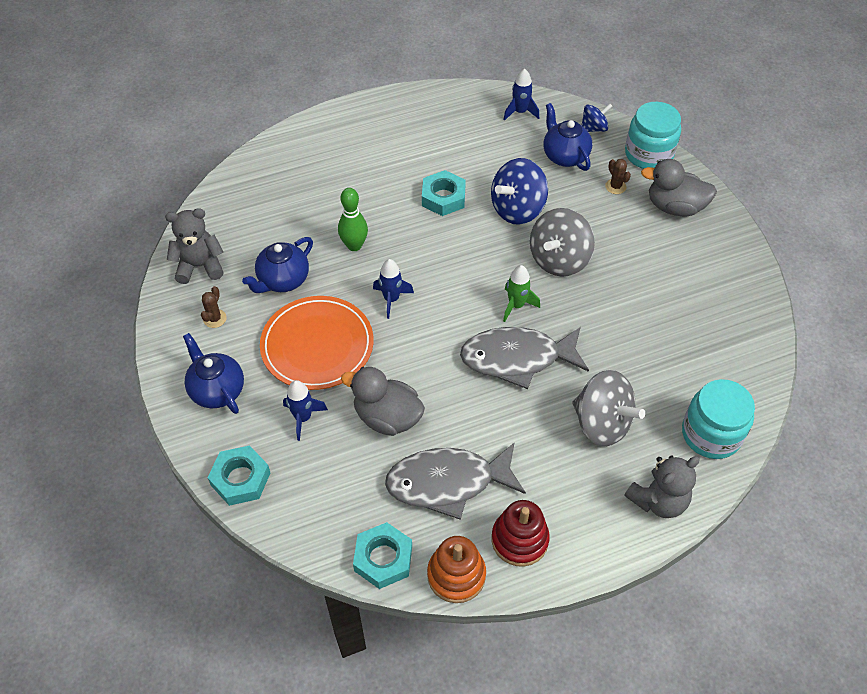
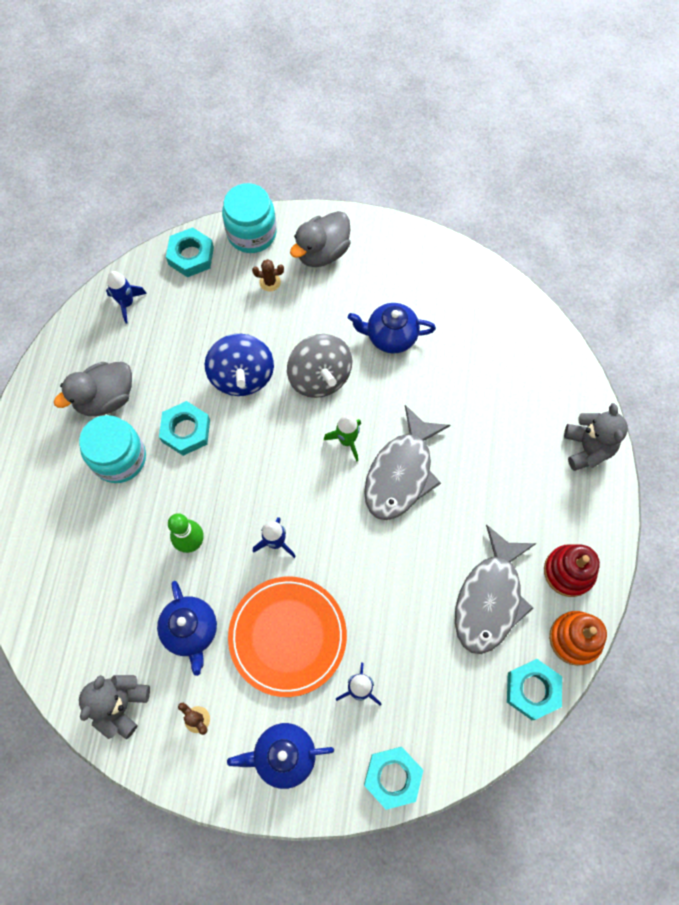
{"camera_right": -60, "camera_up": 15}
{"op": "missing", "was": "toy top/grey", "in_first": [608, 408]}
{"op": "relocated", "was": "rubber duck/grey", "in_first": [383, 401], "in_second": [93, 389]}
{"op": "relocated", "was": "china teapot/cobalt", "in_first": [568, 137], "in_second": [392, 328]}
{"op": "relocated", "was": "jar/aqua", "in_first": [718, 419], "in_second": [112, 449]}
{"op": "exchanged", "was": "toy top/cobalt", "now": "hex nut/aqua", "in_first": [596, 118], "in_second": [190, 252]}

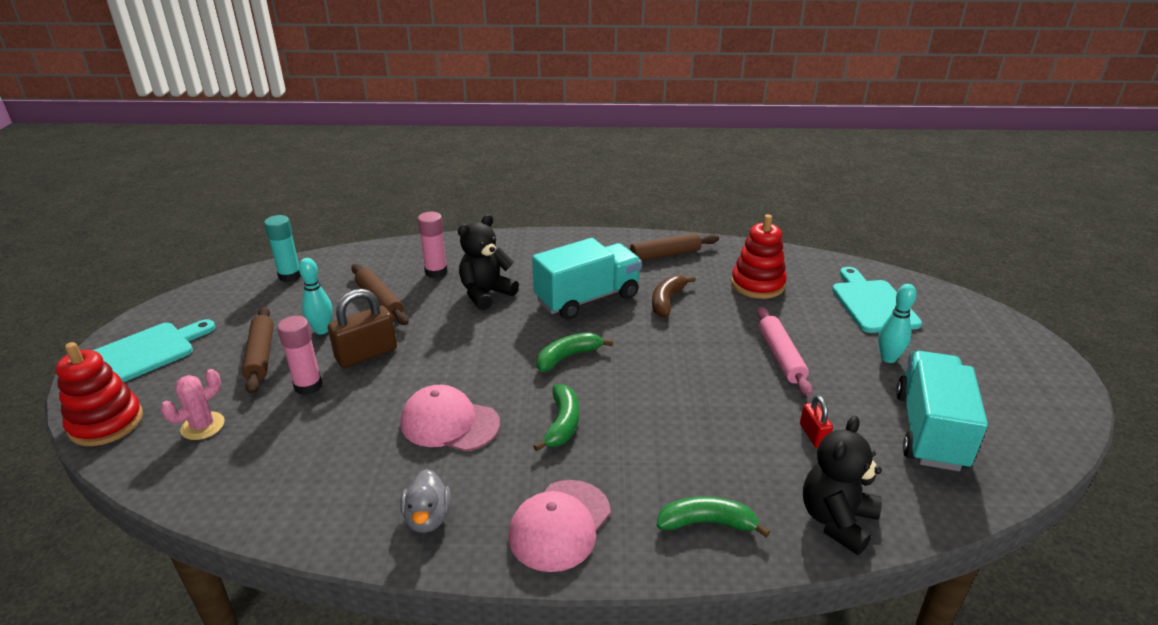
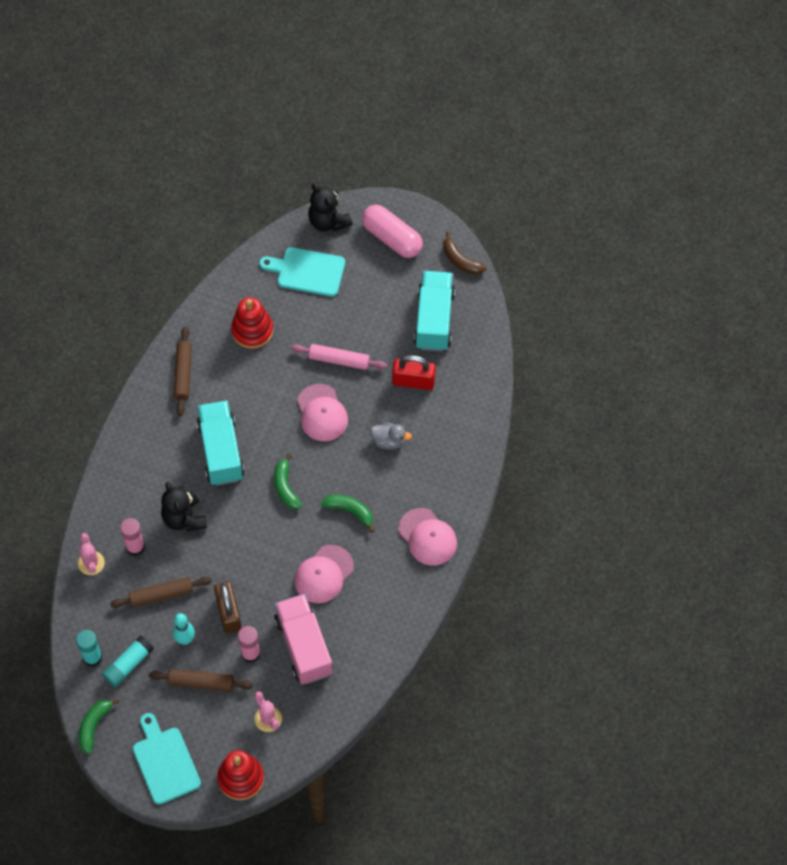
{"camera_right": -70, "camera_up": 30}
{"op": "missing", "was": "skittle/aqua", "in_first": [897, 323]}
{"op": "appeared", "now": "cactus/rose-pink", "in_second": [91, 554]}
{"op": "appeared", "now": "glue stick/aqua", "in_second": [128, 661]}
{"op": "appeared", "now": "lorry/rose-pink", "in_second": [303, 639]}
{"op": "appeared", "now": "baseball cap/rose-pink", "in_second": [322, 412]}
{"op": "appeared", "now": "pill shape/rose-pink", "in_second": [392, 231]}
{"op": "relocated", "was": "rubber duck/grey", "in_first": [425, 501], "in_second": [391, 436]}
{"op": "relocated", "was": "banana fruit/brown", "in_first": [674, 296], "in_second": [465, 253]}
{"op": "relocated", "was": "banana fruit/leaf-green", "in_first": [713, 517], "in_second": [99, 726]}
{"op": "relocated", "was": "teddy/black", "in_first": [842, 485], "in_second": [330, 207]}
{"op": "spun", "was": "lorry/aqua", "in_first": [942, 411], "in_second": [434, 311], "clockwise": 60}
{"op": "size", "was": "lock/scarlet", "in_first": [816, 421], "in_second": [414, 372], "ratio": 1.79}

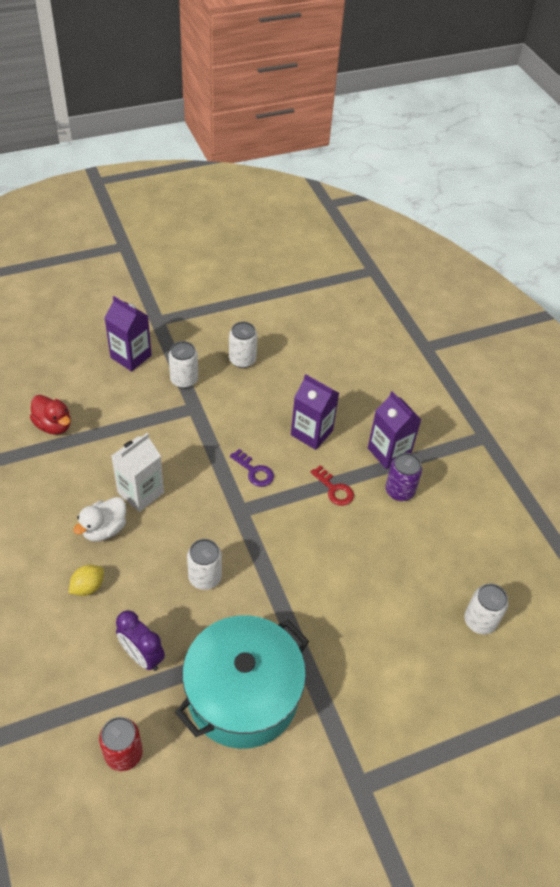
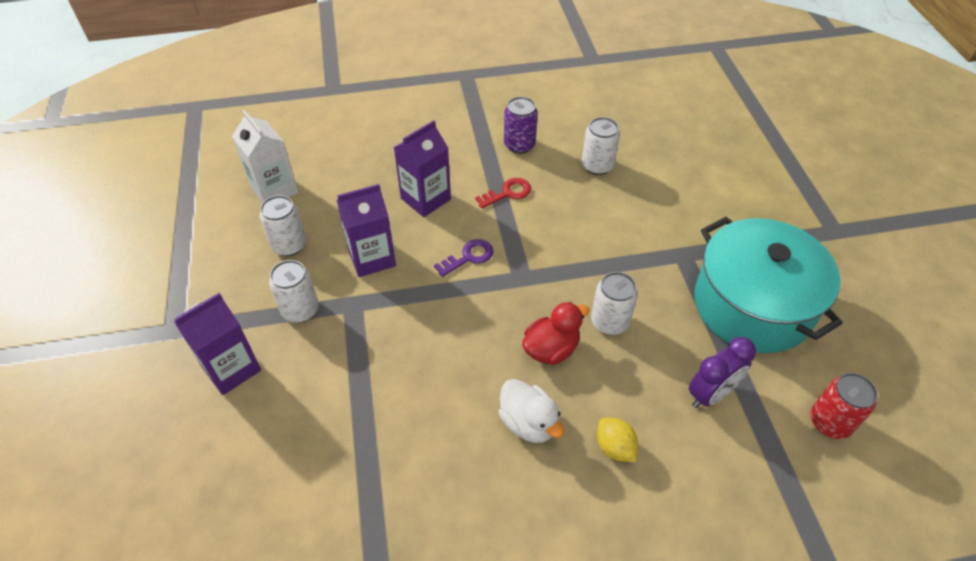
{"camera_right": -75, "camera_up": 0}
{"op": "relocated", "was": "rubber duck/scarlet", "in_first": [50, 415], "in_second": [555, 333]}
{"op": "relocated", "was": "carton/snow-white", "in_first": [137, 472], "in_second": [265, 156]}
{"op": "relocated", "was": "carton/royal purple", "in_first": [394, 430], "in_second": [366, 230]}
{"op": "relocated", "was": "soda can/snow-white", "in_first": [486, 609], "in_second": [601, 146]}

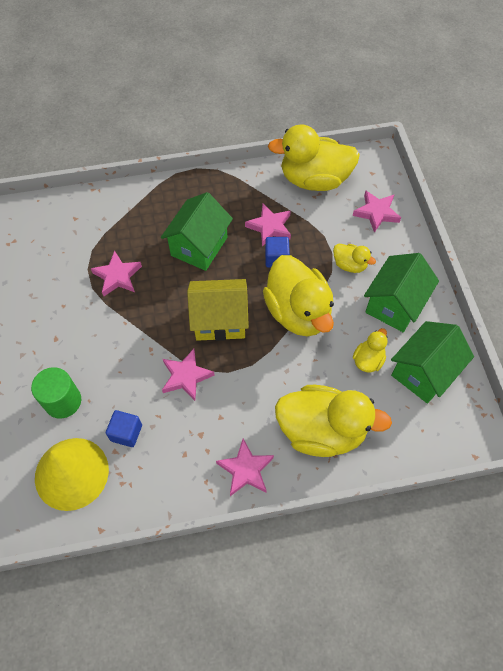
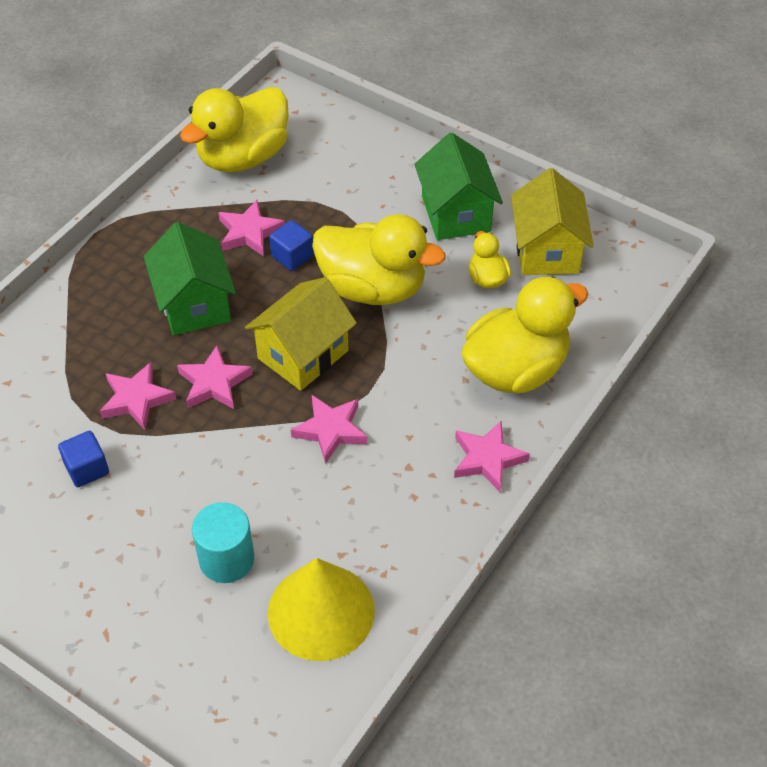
{"camera_right": -45, "camera_up": -10}
{"op": "missing", "was": "rubber duck/yellow", "in_first": [354, 258]}
{"op": "relocated", "was": "block/cobalt", "in_first": [124, 428], "in_second": [83, 459]}
{"op": "relocated", "was": "five-pointed star/rose-pink", "in_first": [377, 212], "in_second": [215, 377]}
{"op": "colour", "was": "cylinder shape/leaf-green", "now": "cylinder shape/aqua", "in_first": [56, 393], "in_second": [223, 542]}
{"op": "colour", "was": "house/leaf-green", "now": "house/yellow", "in_first": [432, 362], "in_second": [552, 221]}

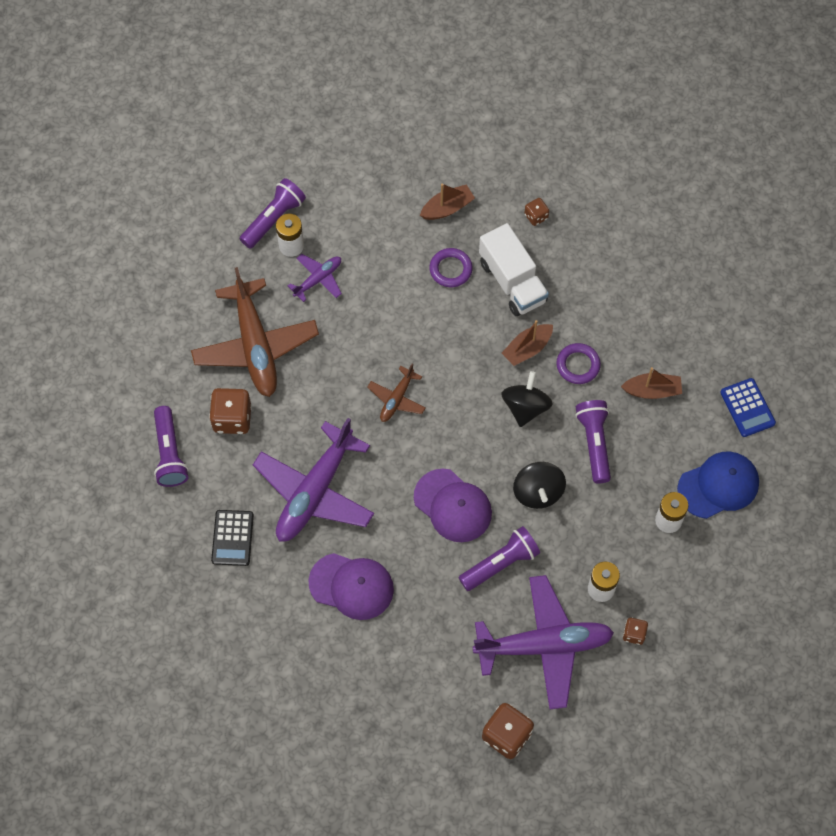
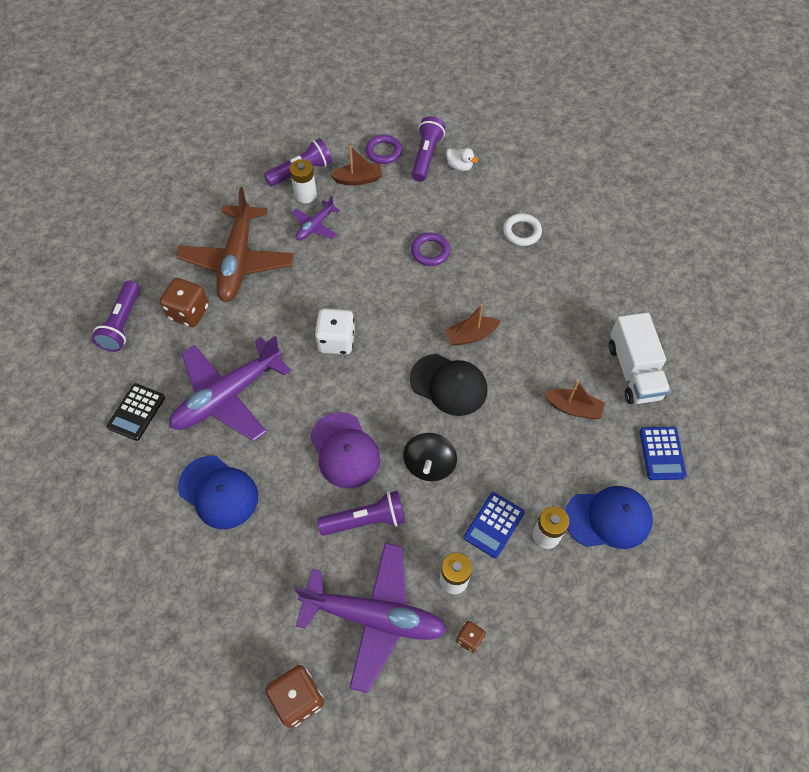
{"camera_right": 20, "camera_up": -5}
{"op": "appeared", "now": "rubber duck/snow-white", "in_second": [462, 159]}
{"op": "appeared", "now": "calculator/cobalt", "in_second": [494, 525]}
{"op": "relocated", "was": "sailboat/brown", "in_first": [447, 201], "in_second": [356, 166]}
{"op": "relocated", "was": "lorry/snow-white", "in_first": [514, 269], "in_second": [639, 358]}
{"op": "relocated", "was": "torus/royal purple", "in_first": [578, 363], "in_second": [384, 149]}
{"op": "relocated", "was": "flashlight/royal purple", "in_first": [593, 441], "in_second": [429, 149]}
{"op": "exchanged", "was": "aeroplane/brown", "now": "die/snow-white", "in_first": [396, 393], "in_second": [334, 332]}
{"op": "exchanged", "was": "toy top/black", "now": "baseball cap/black", "in_first": [527, 399], "in_second": [448, 385]}
{"op": "exchanged", "was": "die/brown", "now": "torus/snow-white", "in_first": [536, 212], "in_second": [522, 229]}
{"op": "colour", "was": "baseball cap/royal purple", "now": "baseball cap/cobalt", "in_first": [351, 586], "in_second": [218, 492]}
{"op": "spun", "was": "aeroplane/royal purple", "in_first": [315, 278], "in_second": [315, 218], "clockwise": 150}

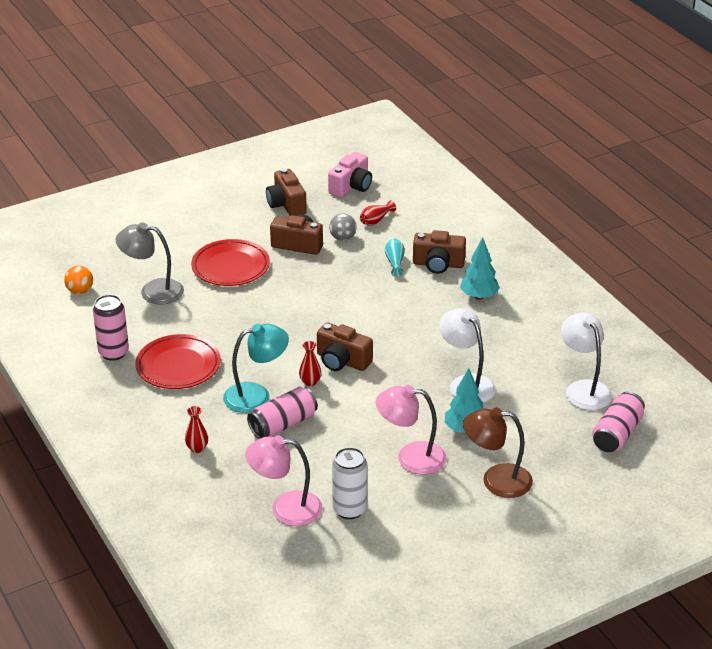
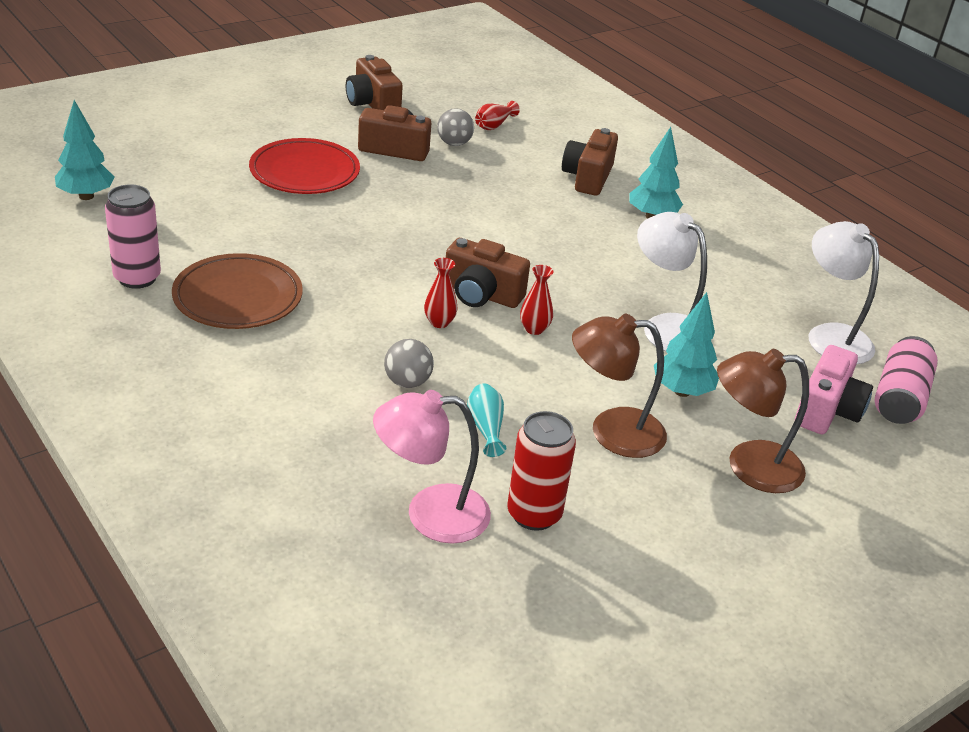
{"camera_right": -10, "camera_up": 0}
{"op": "missing", "was": "lamp/grey", "in_first": [150, 264]}
{"op": "missing", "was": "lamp/aqua", "in_first": [256, 368]}
{"op": "relocated", "was": "vase/scarlet", "in_first": [196, 429], "in_second": [536, 300]}
{"op": "relocated", "was": "compact camera/rose-pink", "in_first": [350, 175], "in_second": [834, 389]}
{"op": "relocated", "was": "vase/aqua", "in_first": [395, 257], "in_second": [486, 420]}
{"op": "exchanged", "was": "sphere/bright orange", "now": "tree/aqua", "in_first": [78, 280], "in_second": [85, 150]}
{"op": "exchanged", "was": "soda can/rose-pink", "now": "sphere/grey", "in_first": [282, 413], "in_second": [409, 363]}
{"op": "colour", "was": "plate/scarlet", "now": "plate/brown", "in_first": [178, 361], "in_second": [237, 291]}
{"op": "colour", "was": "soda can/snow-white", "now": "soda can/scarlet", "in_first": [349, 483], "in_second": [541, 471]}
{"op": "colour", "was": "lamp/rose-pink", "now": "lamp/brown", "in_first": [411, 430], "in_second": [619, 386]}
{"op": "spun", "was": "compact camera/brown", "in_first": [439, 252], "in_second": [590, 162], "clockwise": 105}

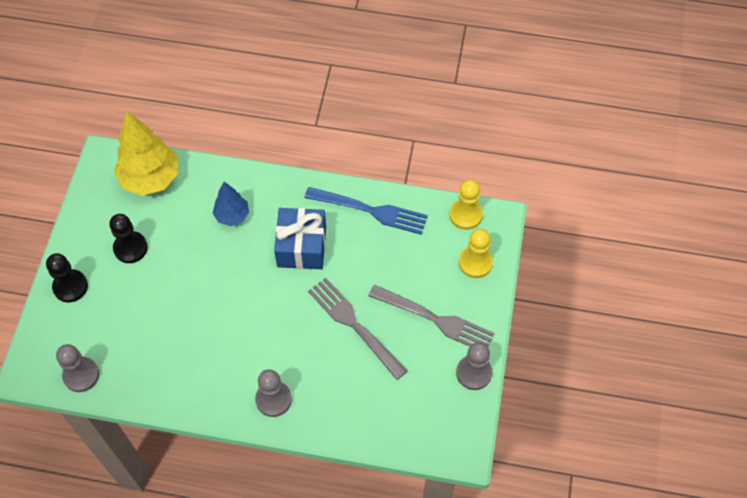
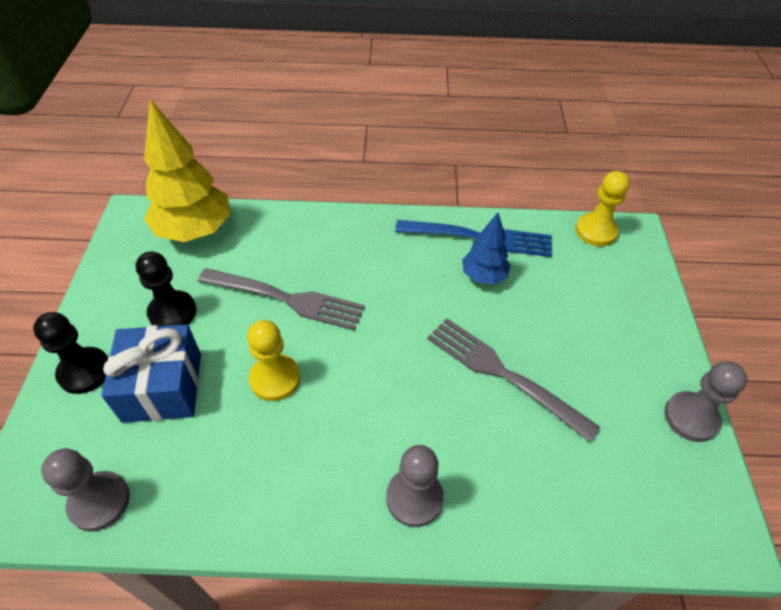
{"camera_right": -10, "camera_up": -10}
{"op": "relocated", "was": "tree/cobalt", "in_first": [231, 204], "in_second": [486, 248]}
{"op": "relocated", "was": "wrapped gift/cobalt", "in_first": [300, 238], "in_second": [151, 373]}
{"op": "relocated", "was": "table fork/grey", "in_first": [431, 316], "in_second": [281, 299]}
{"op": "relocated", "was": "game pawn/yellow", "in_first": [476, 253], "in_second": [273, 360]}

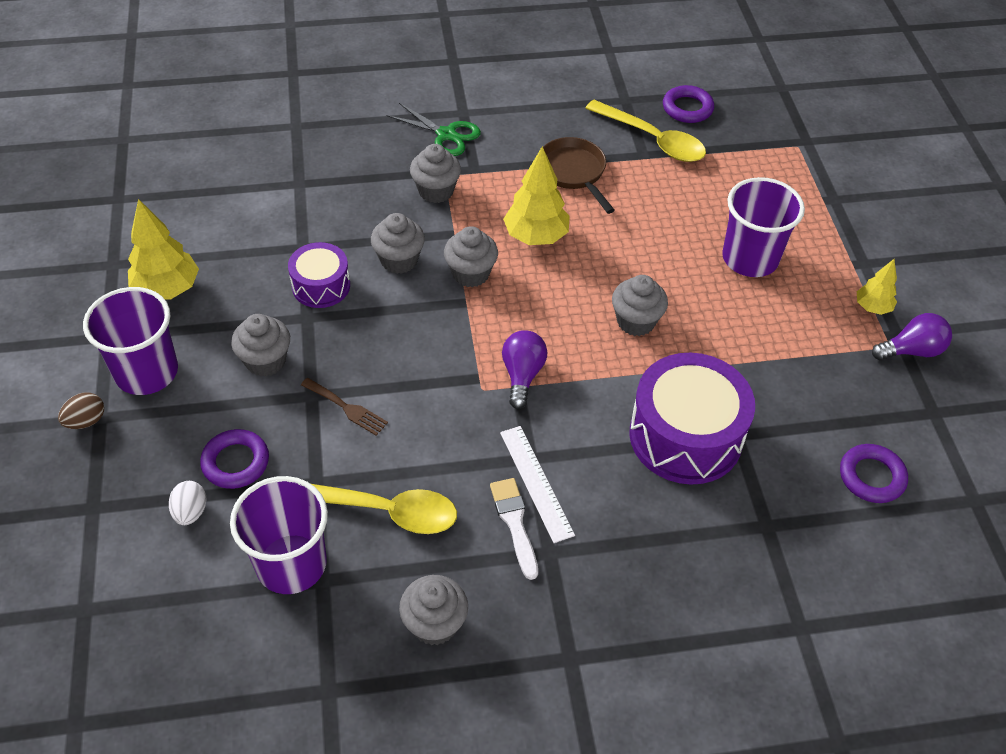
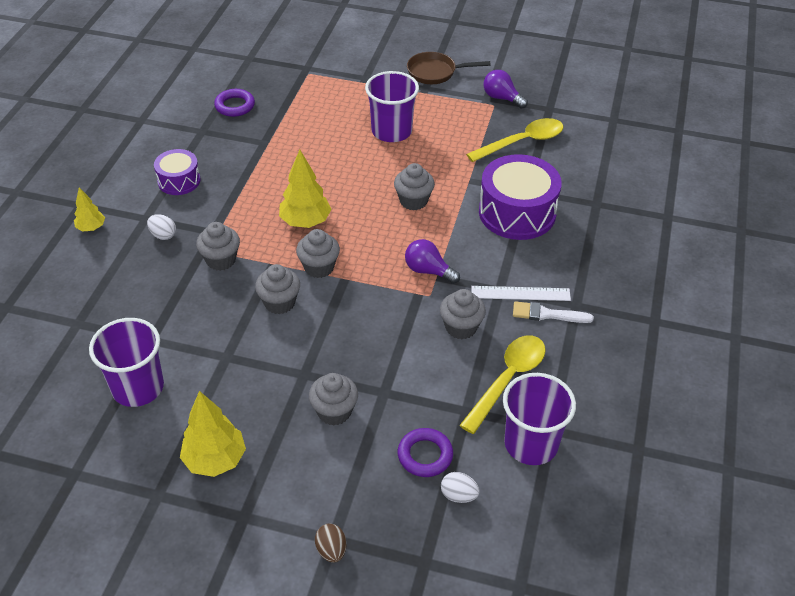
{"camera_right": -65, "camera_up": -5}
{"op": "missing", "was": "table fork/brown", "in_first": [344, 407]}
{"op": "missing", "was": "torus/royal purple", "in_first": [874, 473]}
{"op": "relocated", "was": "tumbler/royal purple", "in_first": [130, 341], "in_second": [126, 362]}
{"op": "relocated", "was": "toy drum/royal purple", "in_first": [319, 275], "in_second": [177, 172]}
{"op": "relocated", "was": "fairy cake/grey", "in_first": [433, 610], "in_second": [463, 314]}
{"op": "relocated", "was": "skillet/brown", "in_first": [579, 175], "in_second": [449, 68]}
{"op": "relocated", "was": "teaspoon/yellow", "in_first": [645, 131], "in_second": [514, 140]}
{"op": "relocated", "was": "tree/yellow", "in_first": [877, 287], "in_second": [89, 209]}
{"op": "exchanged", "was": "shears/leaf-green", "now": "toy egg/snow-white", "in_first": [434, 129], "in_second": [161, 227]}
{"op": "spun", "was": "lightbulb/royal purple", "in_first": [912, 336], "in_second": [506, 89], "clockwise": -60}

